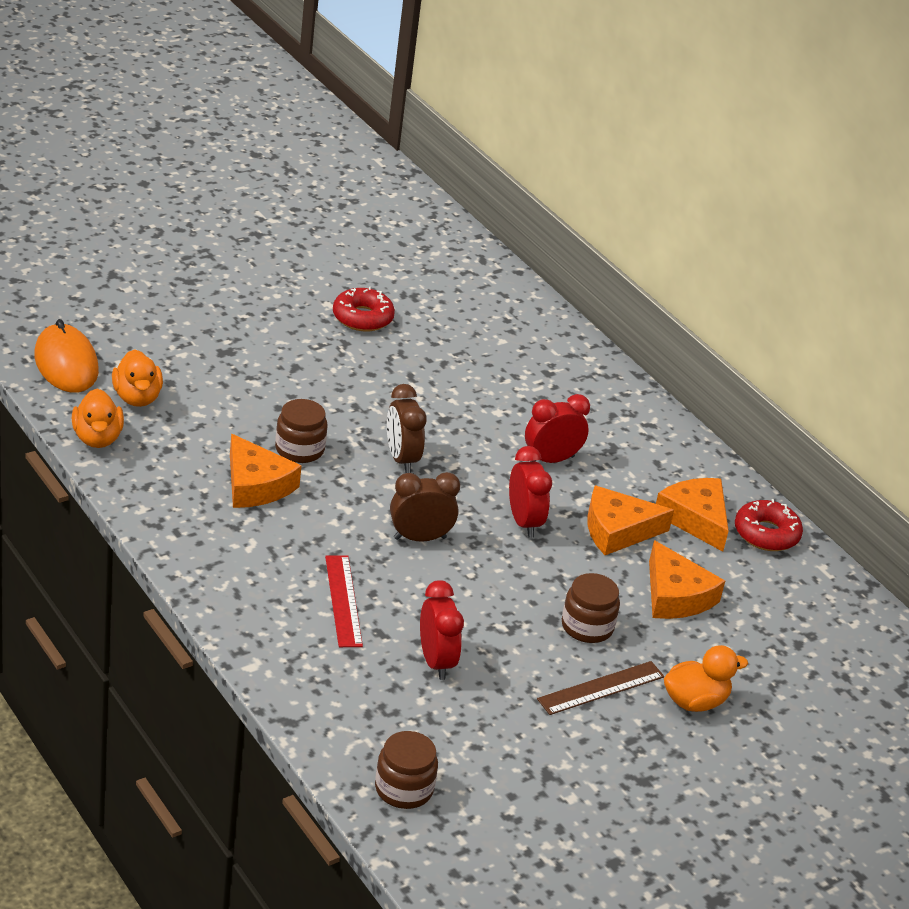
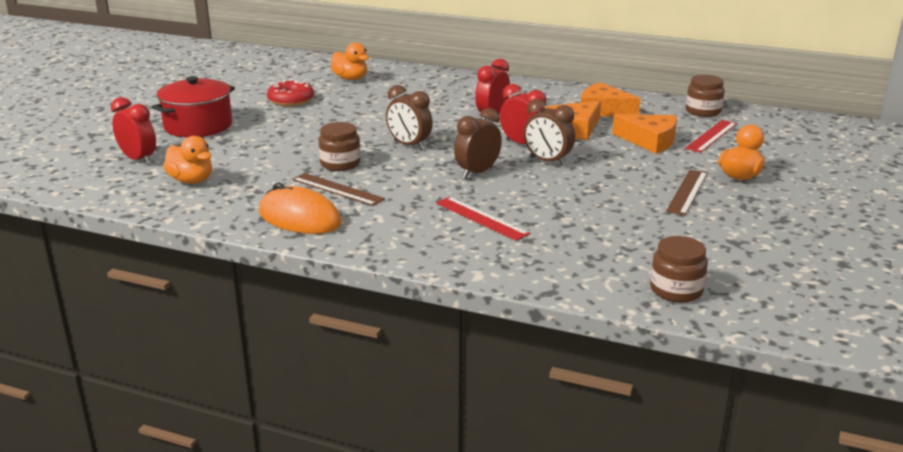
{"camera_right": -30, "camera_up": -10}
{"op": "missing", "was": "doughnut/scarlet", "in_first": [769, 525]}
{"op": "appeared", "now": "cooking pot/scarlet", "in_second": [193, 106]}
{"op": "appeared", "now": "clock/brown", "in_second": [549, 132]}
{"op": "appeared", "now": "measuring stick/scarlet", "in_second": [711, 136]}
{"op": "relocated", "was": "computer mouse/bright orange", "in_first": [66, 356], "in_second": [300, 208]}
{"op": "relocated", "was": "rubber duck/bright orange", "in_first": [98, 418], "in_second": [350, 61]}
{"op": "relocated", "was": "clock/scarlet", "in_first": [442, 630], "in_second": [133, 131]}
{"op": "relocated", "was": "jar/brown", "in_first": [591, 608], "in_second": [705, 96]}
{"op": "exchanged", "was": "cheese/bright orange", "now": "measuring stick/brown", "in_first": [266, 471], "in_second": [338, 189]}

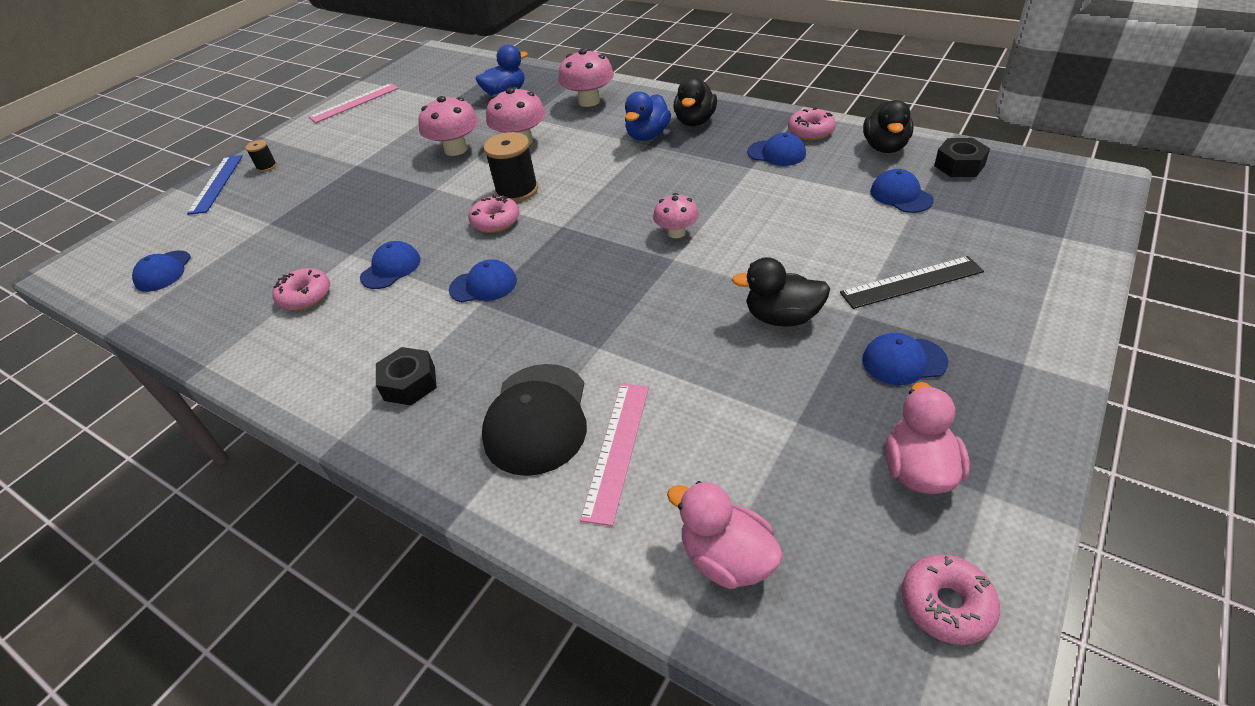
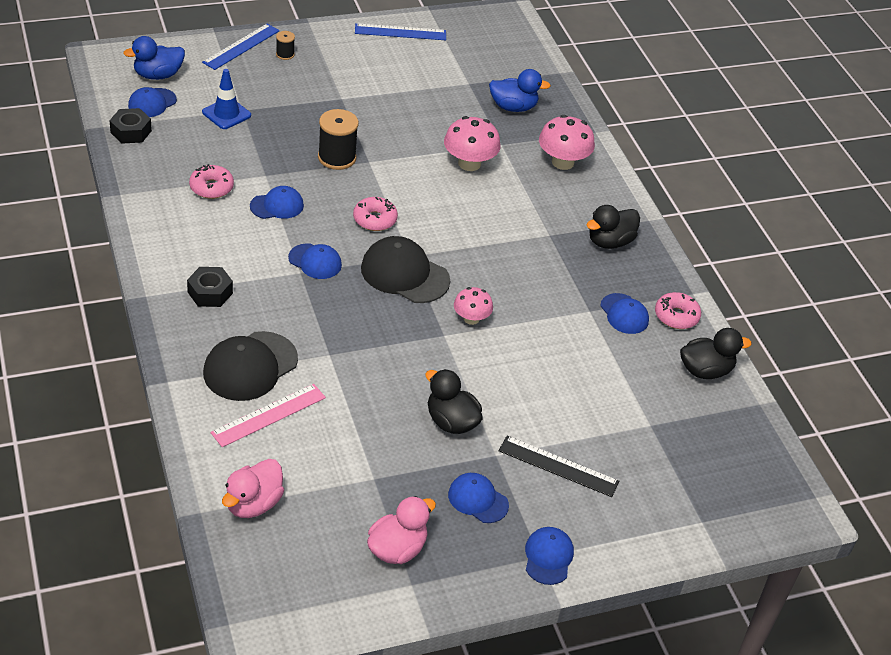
{"camera_right": 30, "camera_up": 0}
{"op": "missing", "was": "fungus/rose-pink", "in_first": [448, 126]}
{"op": "missing", "was": "doughnut/rose-pink", "in_first": [951, 599]}
{"op": "appeared", "now": "road cone/cobalt", "in_second": [226, 99]}
{"op": "appeared", "now": "baseball cap/black", "in_second": [405, 269]}
{"op": "relocated", "was": "bobbin/black", "in_first": [511, 167], "in_second": [338, 139]}
{"op": "relocated", "was": "rubber duck/cobalt", "in_first": [648, 116], "in_second": [154, 58]}
{"op": "relocated", "was": "baseball cap/cobalt", "in_first": [902, 191], "in_second": [549, 556]}
{"op": "relocated", "was": "hex nut/black", "in_first": [962, 157], "in_second": [130, 126]}
{"op": "colour", "was": "measuring stick/rose-pink", "now": "measuring stick/cobalt", "in_first": [354, 103], "in_second": [400, 31]}
{"op": "spun", "was": "rubber duck/rose-pink", "in_first": [725, 535], "in_second": [253, 488], "clockwise": -135}
{"op": "spun", "was": "rubber duck/black", "in_first": [888, 126], "in_second": [716, 353], "clockwise": -150}

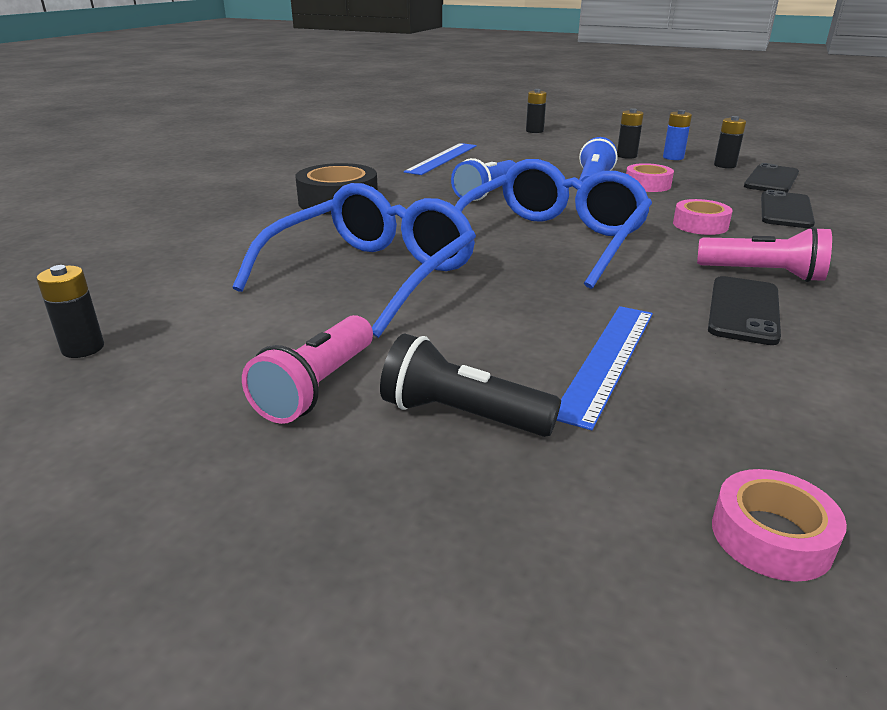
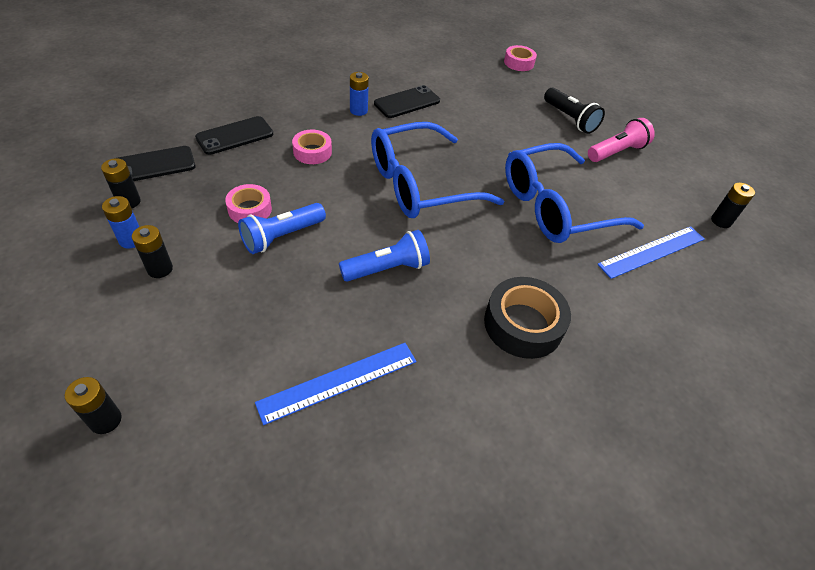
{"camera_right": -150, "camera_up": 20}
{"op": "relocated", "was": "measuring stick/cobalt", "in_first": [604, 368], "in_second": [651, 252]}
{"op": "exchanged", "was": "flashlight/rose-pink", "now": "power cell/cobalt", "in_first": [764, 254], "in_second": [359, 94]}

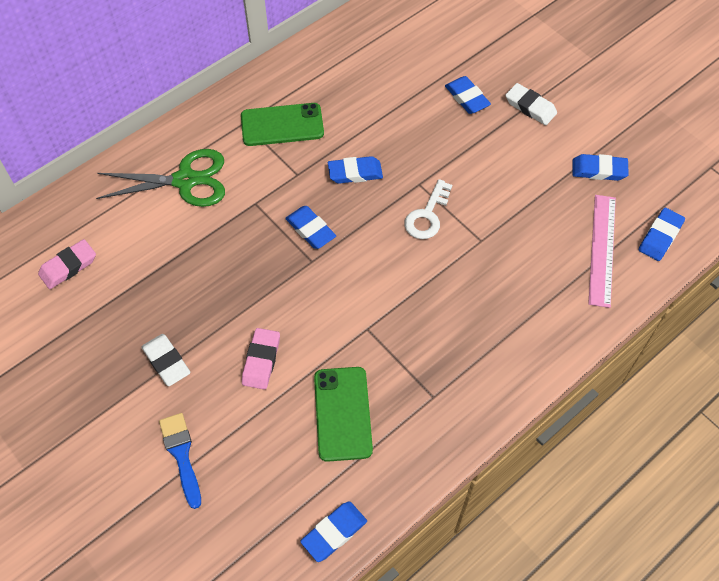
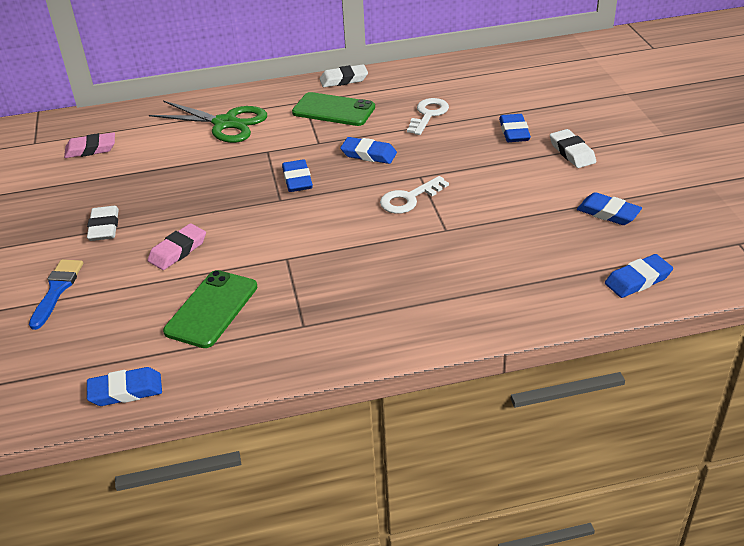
{"camera_right": 30, "camera_up": -20}
{"op": "missing", "was": "measuring stick/rose-pink", "in_first": [602, 251]}
{"op": "appeared", "now": "pencil eraser/snow-white", "in_second": [344, 75]}
{"op": "appeared", "now": "latchkey/snow-white", "in_second": [428, 116]}

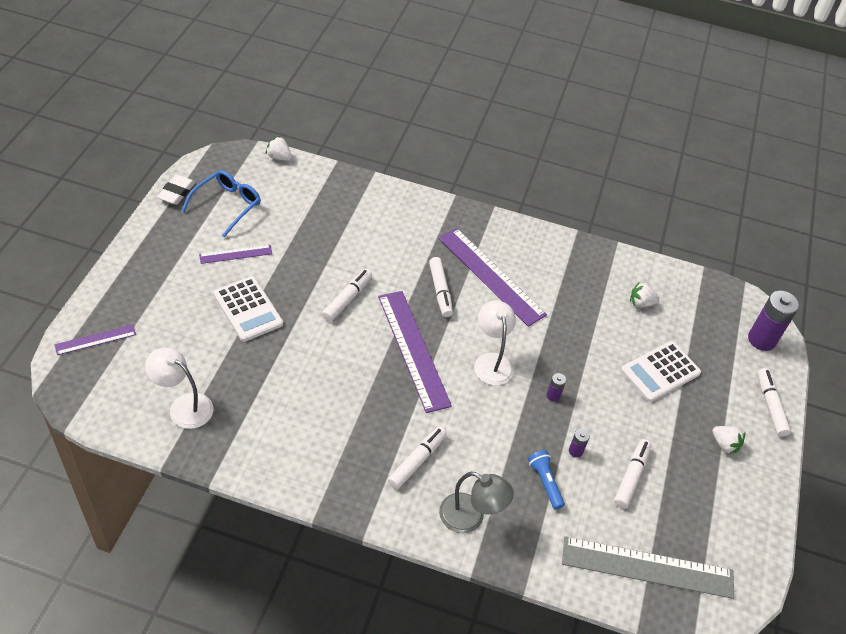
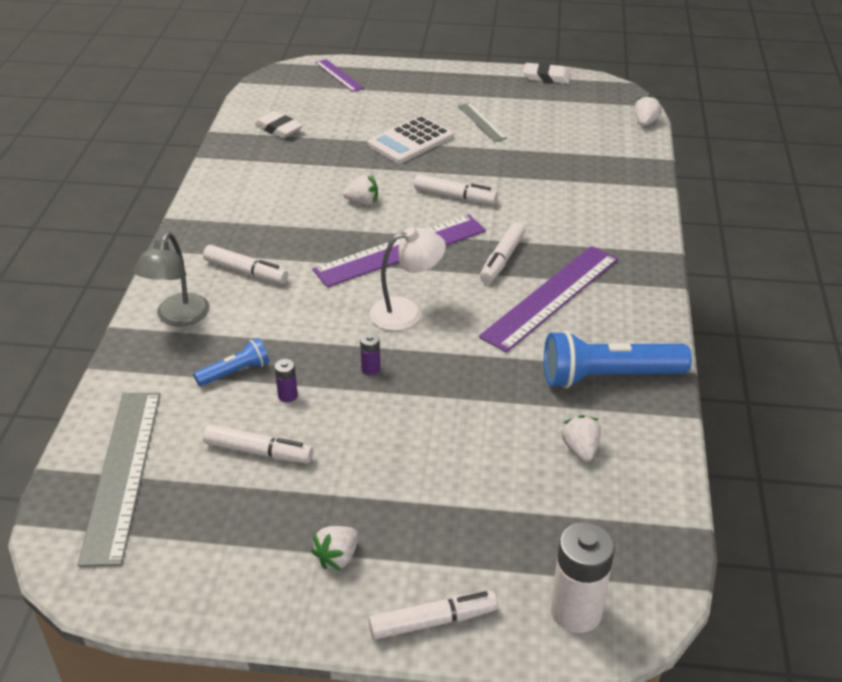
{"camera_right": 85, "camera_up": -10}
{"op": "missing", "was": "glasses/cobalt", "in_first": [221, 204]}
{"op": "missing", "was": "calculator/snow-white", "in_first": [661, 371]}
{"op": "appeared", "now": "toy strawberry/snow-white", "in_second": [360, 190]}
{"op": "appeared", "now": "flashlight/cobalt", "in_second": [618, 359]}
{"op": "exchanged", "was": "lamp/snow-white", "now": "pencil eraser/snow-white", "in_first": [179, 388], "in_second": [279, 124]}
{"op": "colour", "was": "measuring stick/royal purple", "now": "measuring stick/grey", "in_first": [235, 254], "in_second": [482, 122]}
{"op": "colour", "was": "power cell/royal purple", "now": "power cell/snow-white", "in_first": [773, 321], "in_second": [583, 577]}
{"op": "spun", "was": "marker pen/snow-white", "in_first": [441, 287], "in_second": [503, 252], "clockwise": -45}

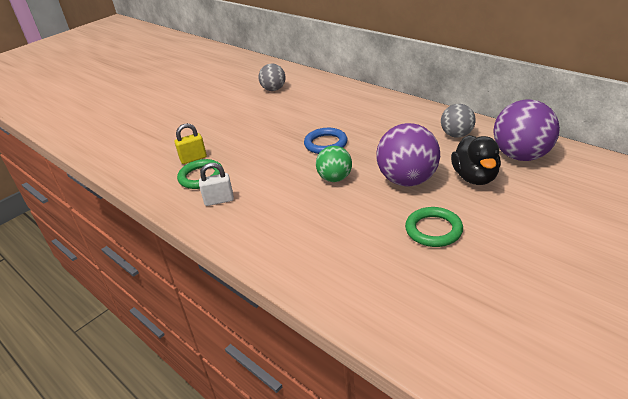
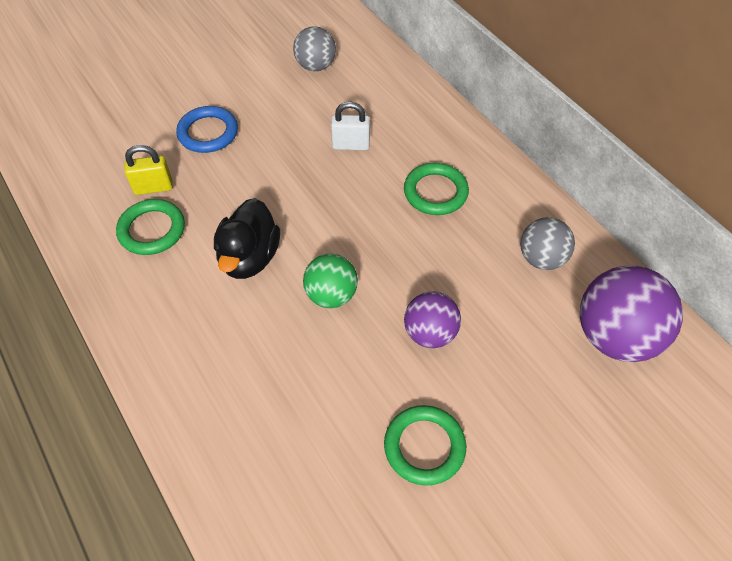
{"camera_right": 10, "camera_up": 20}
{"op": "appeared", "now": "torus/leaf-green", "in_second": [436, 189]}
{"op": "relocated", "was": "lock/snow-white", "in_first": [216, 184], "in_second": [350, 126]}
{"op": "relocated", "was": "torus/cobalt", "in_first": [326, 141], "in_second": [207, 129]}
{"op": "relocated", "was": "rubber duck/black", "in_first": [476, 160], "in_second": [247, 238]}
{"op": "size", "was": "sphere/royal purple", "in_first": [408, 154], "in_second": [432, 319], "ratio": 0.6}

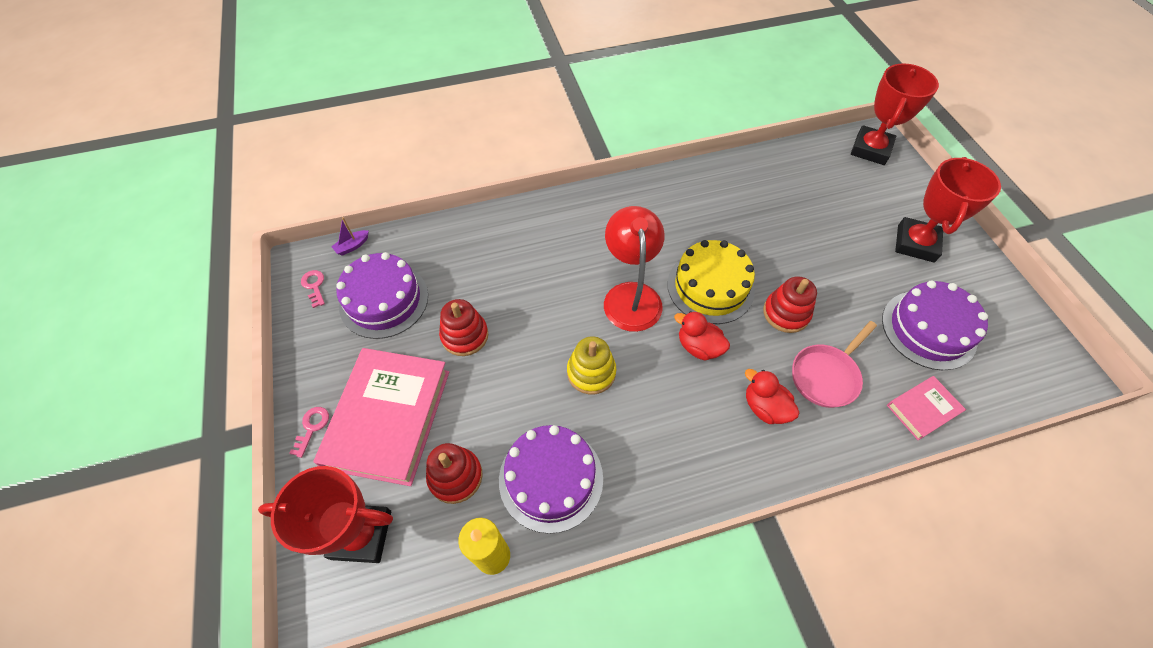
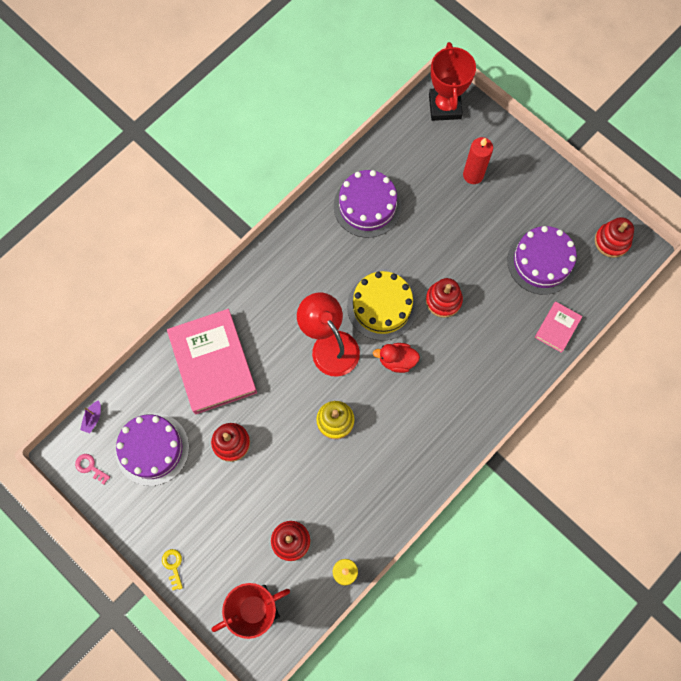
{"camera_right": -30, "camera_up": 15}
{"op": "missing", "was": "rubber duck/scarlet", "in_first": [772, 396]}
{"op": "missing", "was": "skillet/rose-pink", "in_first": [834, 364]}
{"op": "missing", "was": "award cup/scarlet", "in_first": [948, 210]}
{"op": "appeared", "now": "pillar candle/scarlet", "in_second": [478, 160]}
{"op": "appeared", "now": "stacking toy/scarlet", "in_second": [614, 237]}
{"op": "relocated", "was": "hardback/rose-pink", "in_first": [381, 417], "in_second": [212, 361]}
{"op": "relocated", "was": "cake/royal purple", "in_first": [551, 479], "in_second": [367, 204]}
{"op": "colour", "was": "latchkey/rose-pink", "now": "latchkey/yellow", "in_first": [309, 432], "in_second": [172, 569]}

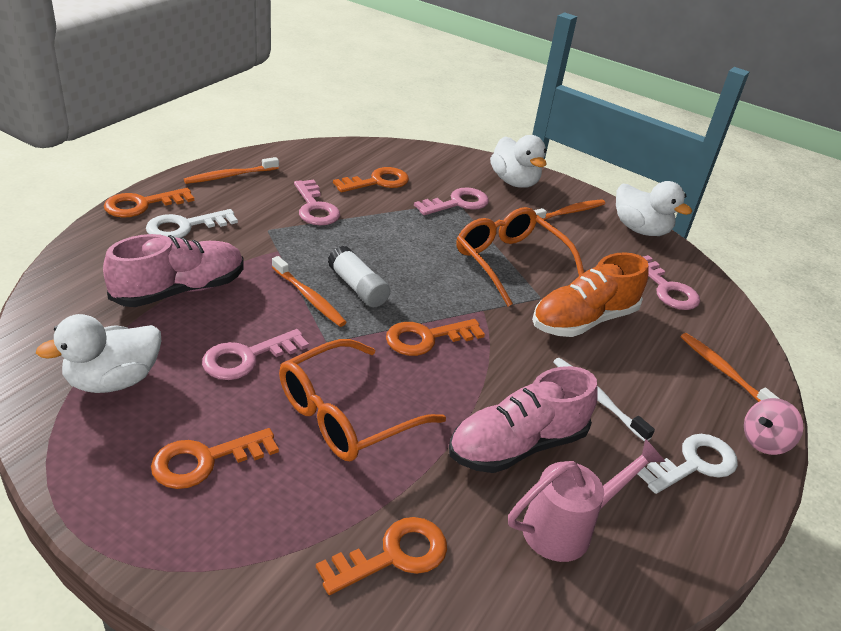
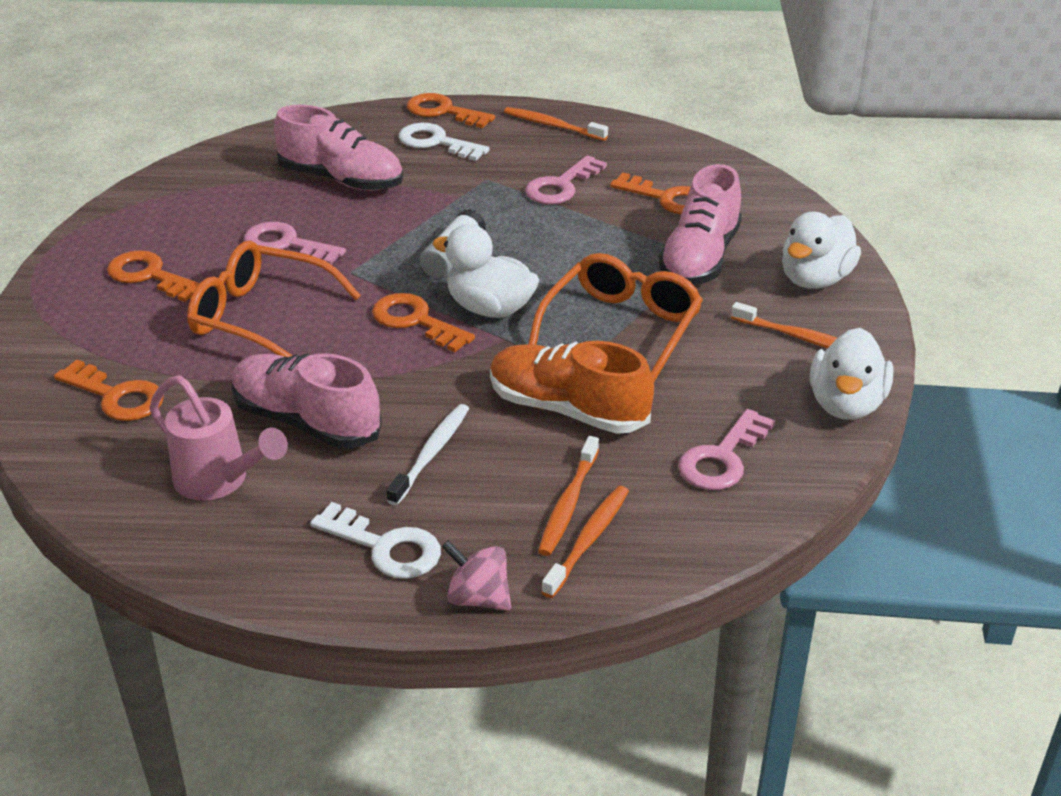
{"camera_right": 65, "camera_up": 0}
{"op": "relocated", "was": "rubber duck/snow-white", "in_first": [98, 353], "in_second": [486, 271]}
{"op": "relocated", "was": "toothbrush/bright orange", "in_first": [309, 291], "in_second": [568, 496]}
{"op": "exchanged", "was": "latchkey/rose-pink", "now": "lace-up shoe/rose-pink", "in_first": [451, 201], "in_second": [700, 224]}

